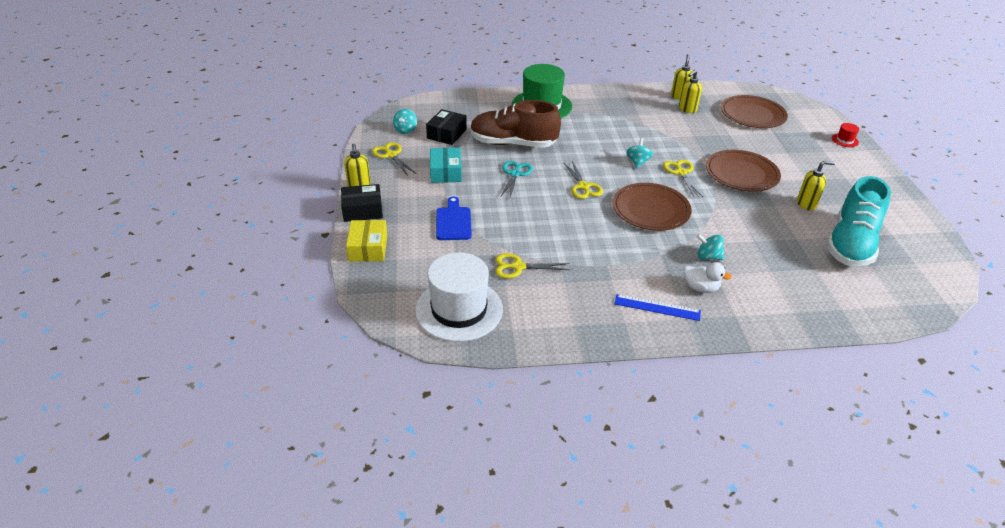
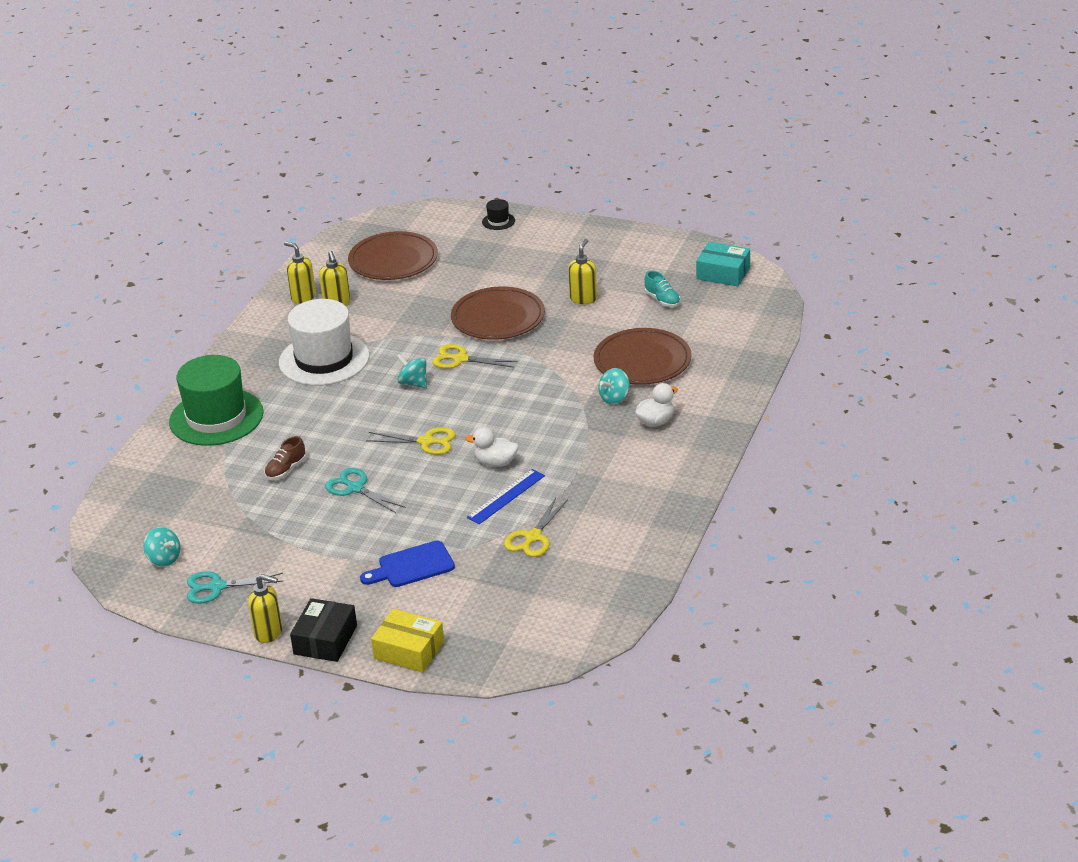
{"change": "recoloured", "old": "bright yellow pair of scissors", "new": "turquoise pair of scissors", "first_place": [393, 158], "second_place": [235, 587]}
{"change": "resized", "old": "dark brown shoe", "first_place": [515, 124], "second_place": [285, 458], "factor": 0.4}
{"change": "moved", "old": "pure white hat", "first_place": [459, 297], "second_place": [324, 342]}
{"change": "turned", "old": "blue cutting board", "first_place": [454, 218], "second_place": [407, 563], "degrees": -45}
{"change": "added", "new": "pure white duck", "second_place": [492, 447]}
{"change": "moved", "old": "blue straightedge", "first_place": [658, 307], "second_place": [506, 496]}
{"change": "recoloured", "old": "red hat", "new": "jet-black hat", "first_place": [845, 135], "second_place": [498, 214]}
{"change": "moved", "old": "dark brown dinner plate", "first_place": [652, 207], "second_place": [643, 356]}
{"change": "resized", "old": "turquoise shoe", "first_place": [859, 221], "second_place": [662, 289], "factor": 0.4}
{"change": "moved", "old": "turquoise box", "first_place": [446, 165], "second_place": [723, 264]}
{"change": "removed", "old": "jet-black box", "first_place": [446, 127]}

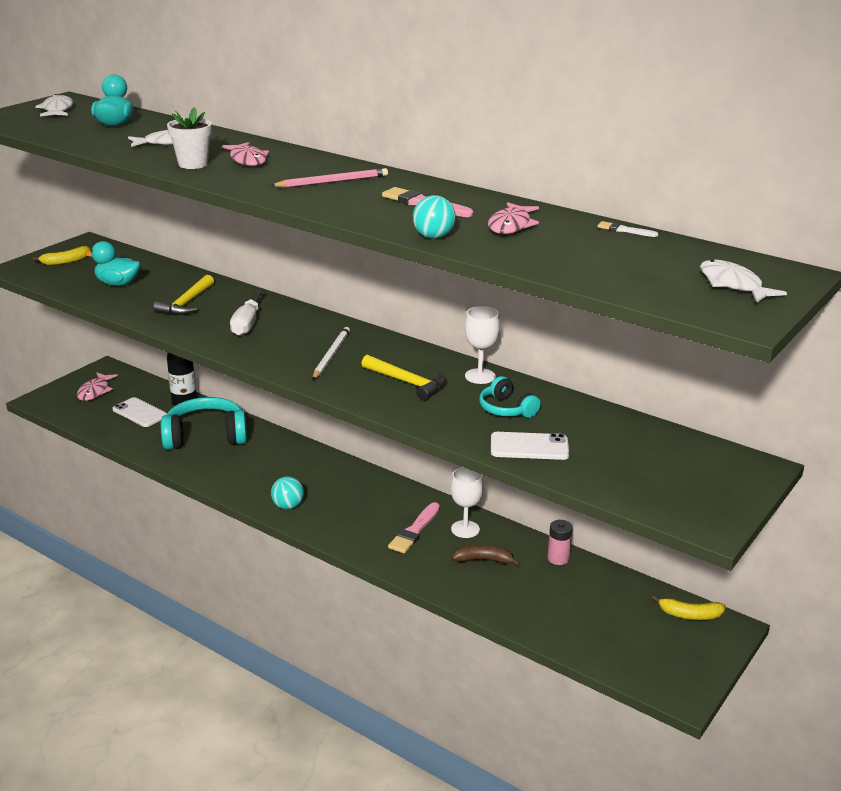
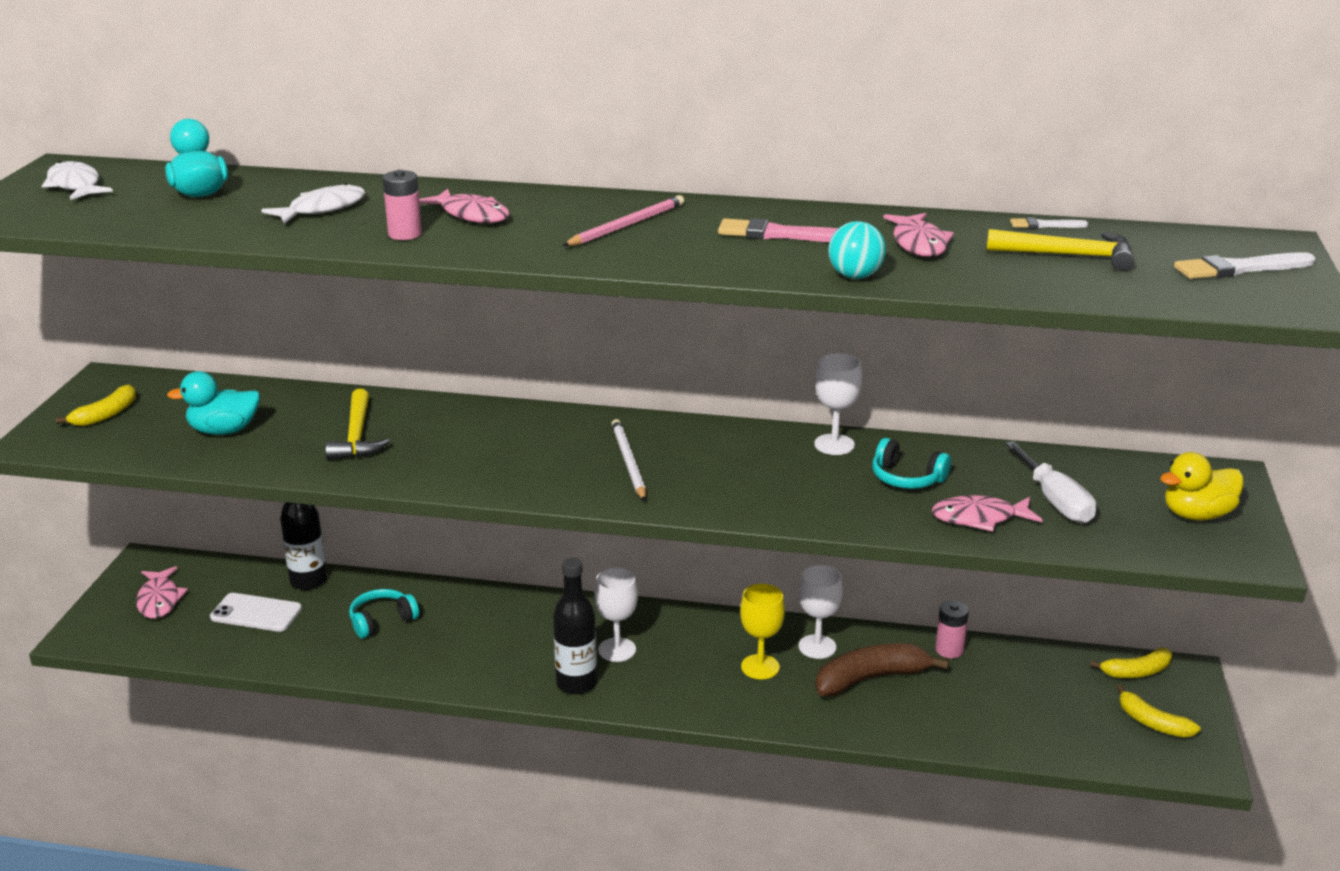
{"change": "resized", "old": "turquoise headphones", "first_place": [204, 423], "second_place": [384, 613], "factor": 0.53}
{"change": "replaced", "old": "pure white flower pot", "new": "rose-pink battery", "first_place": [189, 138], "second_place": [402, 205]}
{"change": "replaced", "old": "turquoise play ball", "new": "jet-black bottle", "first_place": [287, 492], "second_place": [575, 626]}
{"change": "added", "new": "pure white chalice", "second_place": [616, 615]}
{"change": "replaced", "old": "rose-pink paint brush", "new": "bright yellow chalice", "first_place": [414, 527], "second_place": [762, 631]}
{"change": "resized", "old": "dark brown toy banana", "first_place": [486, 555], "second_place": [882, 670], "factor": 1.6}
{"change": "replaced", "old": "pure white smartphone", "new": "rose-pink toy fish", "first_place": [530, 446], "second_place": [987, 513]}
{"change": "moved", "old": "bright yellow claw hammer", "first_place": [403, 377], "second_place": [1060, 250]}
{"change": "moved", "old": "pure white hand screwdriver", "first_place": [247, 312], "second_place": [1050, 482]}
{"change": "added", "new": "bright yellow toy banana", "second_place": [1159, 711]}
{"change": "added", "new": "bright yellow duck", "second_place": [1202, 486]}
{"change": "replaced", "old": "pure white toy fish", "new": "pure white paint brush", "first_place": [743, 281], "second_place": [1244, 265]}

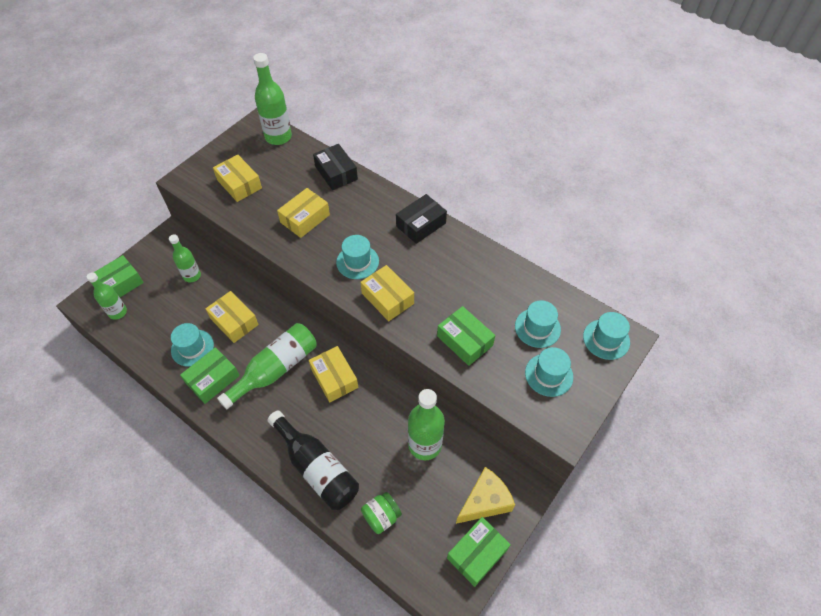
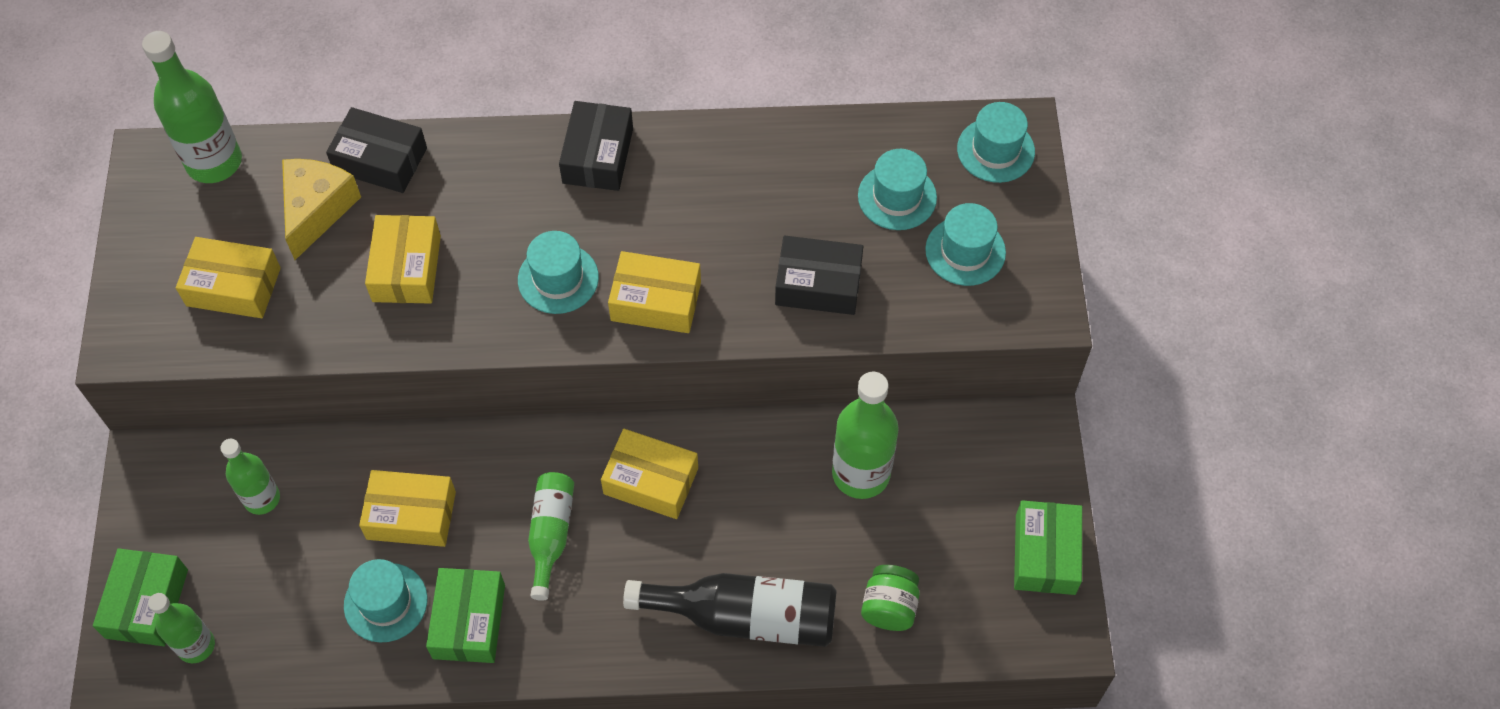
{"change": "moved", "old": "bright yellow cheese", "first_place": [485, 495], "second_place": [321, 209]}
{"change": "resized", "old": "green bottle", "first_place": [267, 366], "second_place": [551, 536], "factor": 0.62}
{"change": "recoloured", "old": "green box", "new": "jet-black box", "first_place": [466, 336], "second_place": [819, 275]}

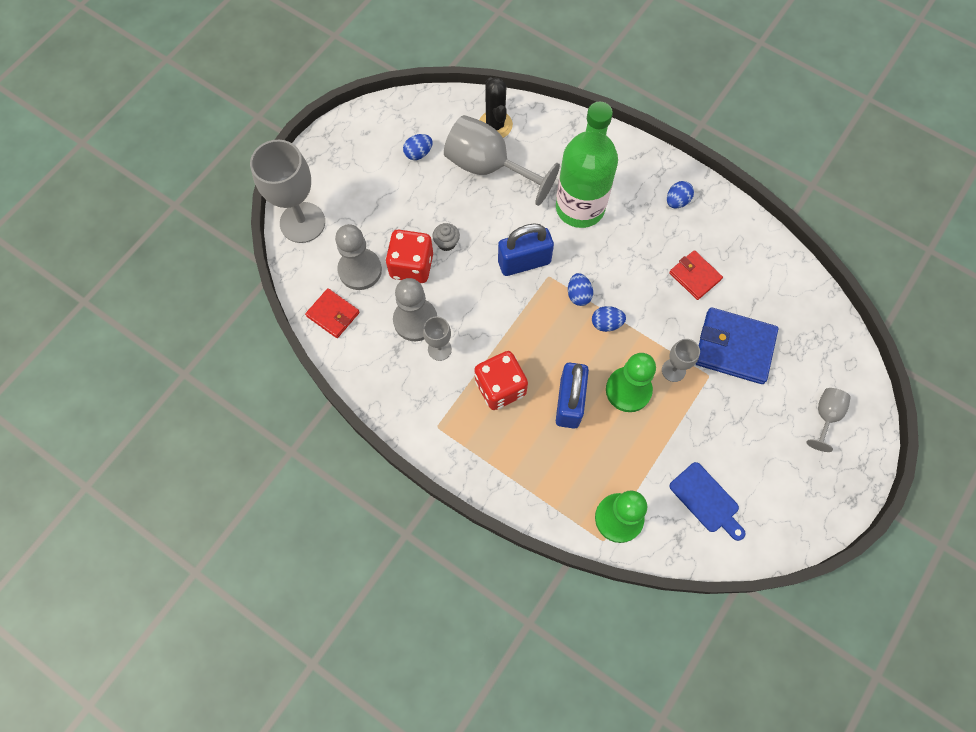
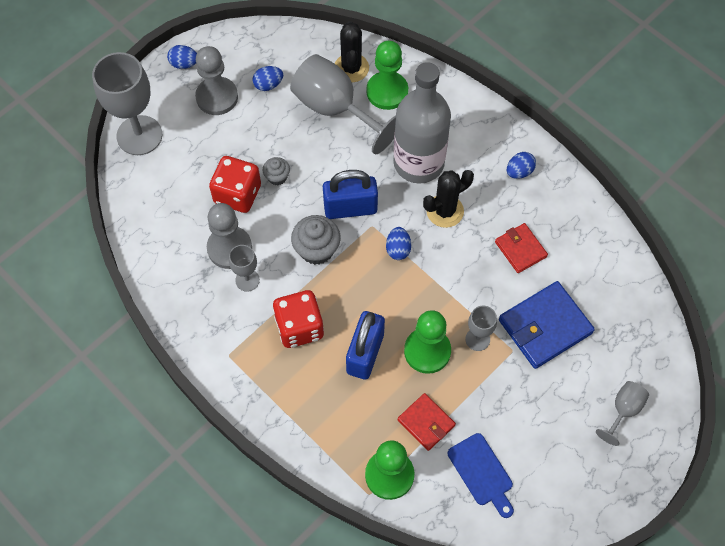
{"change": "moved", "old": "blue egg", "first_place": [609, 319], "second_place": [182, 57]}
{"change": "moved", "old": "ash-grey game pawn", "first_place": [358, 257], "second_place": [216, 80]}
{"change": "added", "new": "ash-grey muffin", "second_place": [316, 240]}
{"change": "added", "new": "green game pawn", "second_place": [387, 75]}
{"change": "recoloured", "old": "green bottle", "new": "ash-grey bottle", "first_place": [587, 165], "second_place": [422, 123]}
{"change": "moved", "old": "red wallet", "first_place": [332, 313], "second_place": [427, 422]}
{"change": "added", "new": "jet-black prickly plant", "second_place": [448, 199]}
{"change": "turned", "old": "blue wallet", "first_place": [736, 345], "second_place": [547, 325], "degrees": -60}

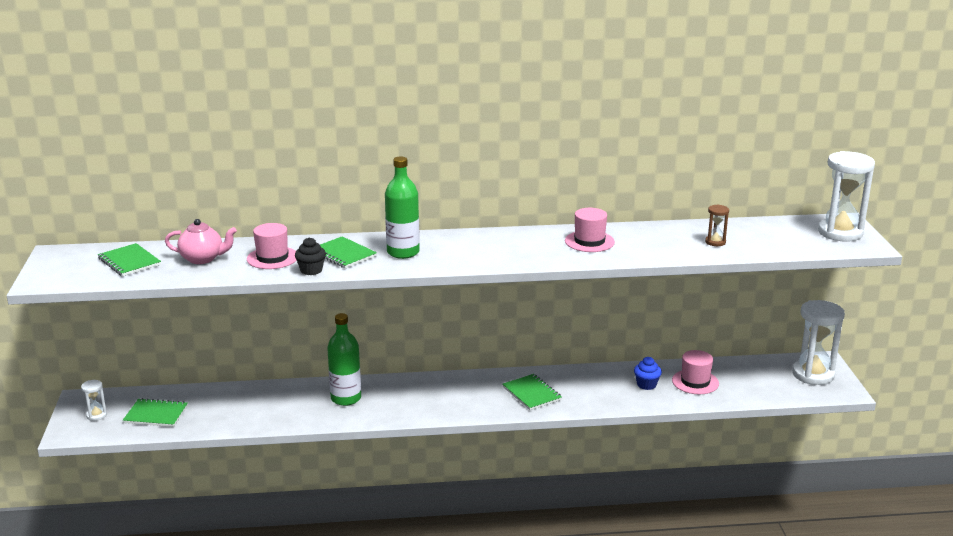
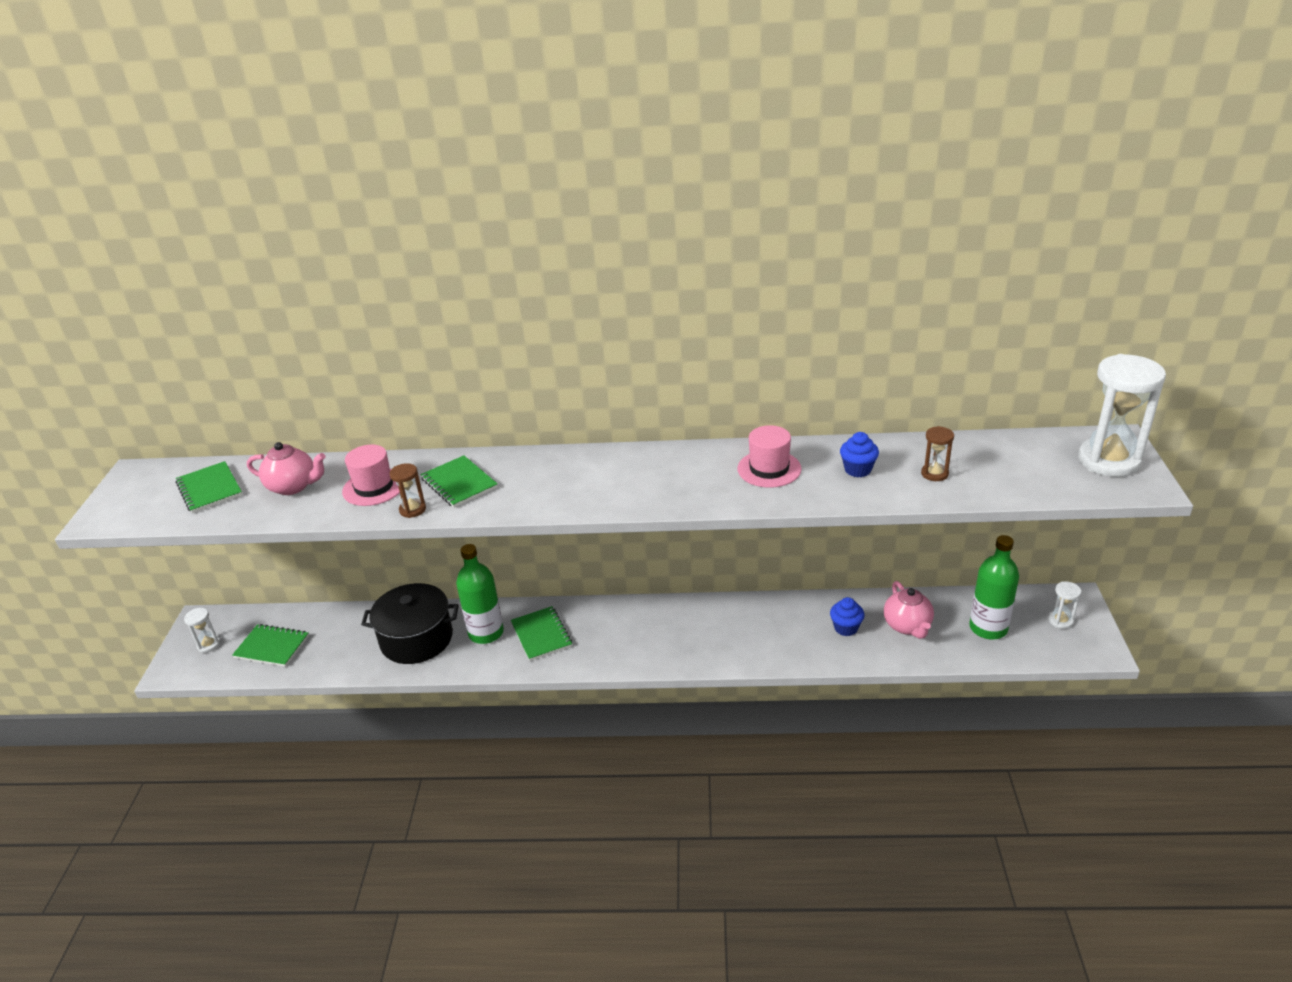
{"change": "added", "new": "jet-black pot", "second_place": [410, 623]}
{"change": "replaced", "old": "jet-black muffin", "new": "dark brown sandglass", "first_place": [310, 256], "second_place": [408, 490]}
{"change": "moved", "old": "green notepad", "first_place": [532, 392], "second_place": [541, 633]}
{"change": "added", "new": "blue muffin", "second_place": [859, 454]}
{"change": "replaced", "old": "rose-pink hat", "new": "rose-pink teapot", "first_place": [695, 372], "second_place": [909, 610]}
{"change": "moved", "old": "green bottle", "first_place": [402, 207], "second_place": [994, 587]}
{"change": "resized", "old": "pure white sandglass", "first_place": [818, 342], "second_place": [1064, 605], "factor": 0.46}

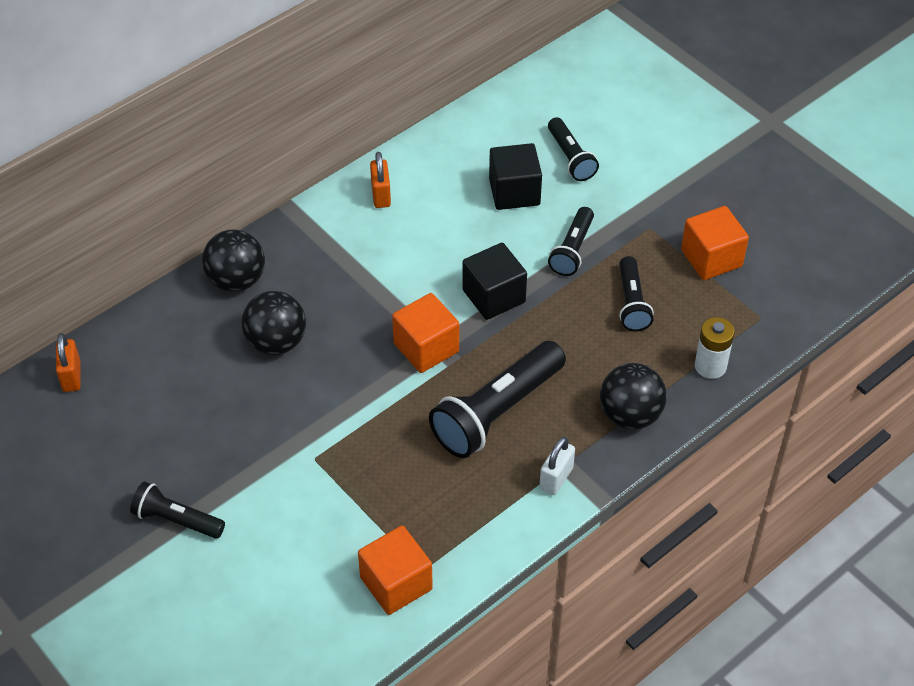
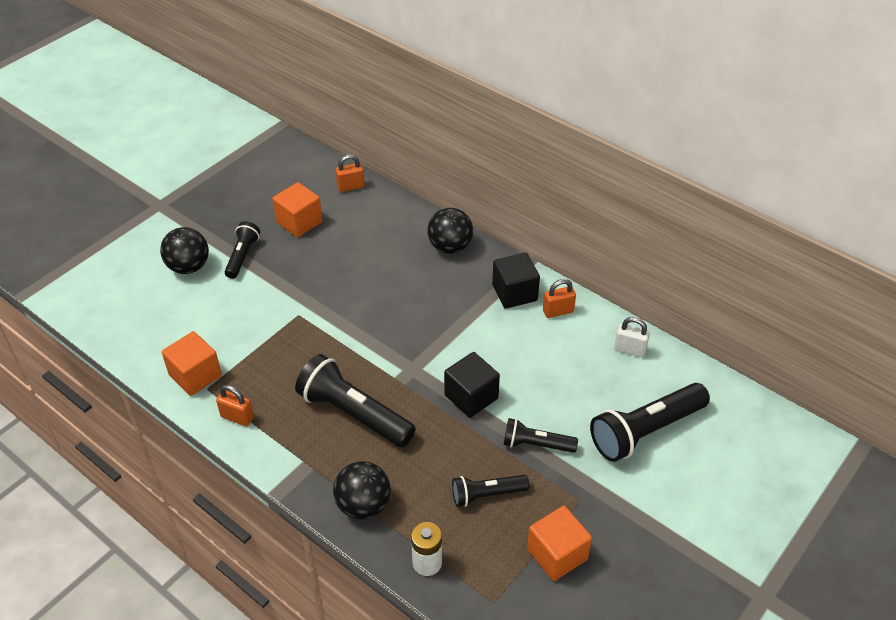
{"change": "moved", "old": "jet-black play ball", "first_place": [273, 323], "second_place": [184, 250]}
{"change": "added", "new": "orange small lock", "second_place": [235, 405]}
{"change": "moved", "old": "orange cube", "first_place": [425, 333], "second_place": [297, 209]}
{"change": "moved", "old": "jet-black cube", "first_place": [515, 176], "second_place": [516, 281]}
{"change": "resized", "old": "jet-black flashlight", "first_place": [573, 149], "second_place": [650, 422], "factor": 1.76}
{"change": "moved", "old": "pure white small lock", "first_place": [557, 465], "second_place": [632, 337]}

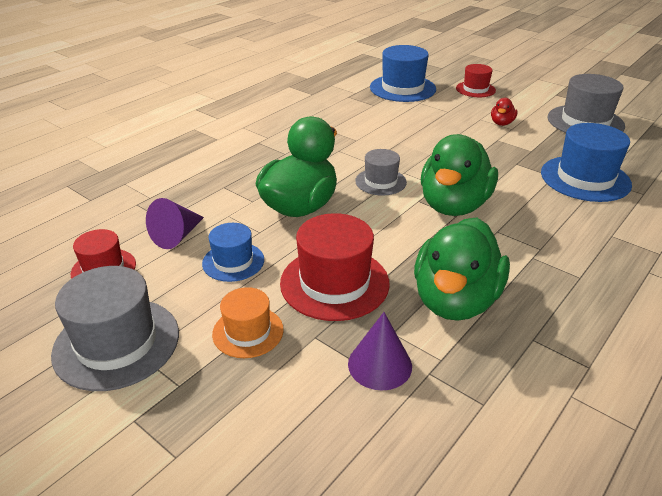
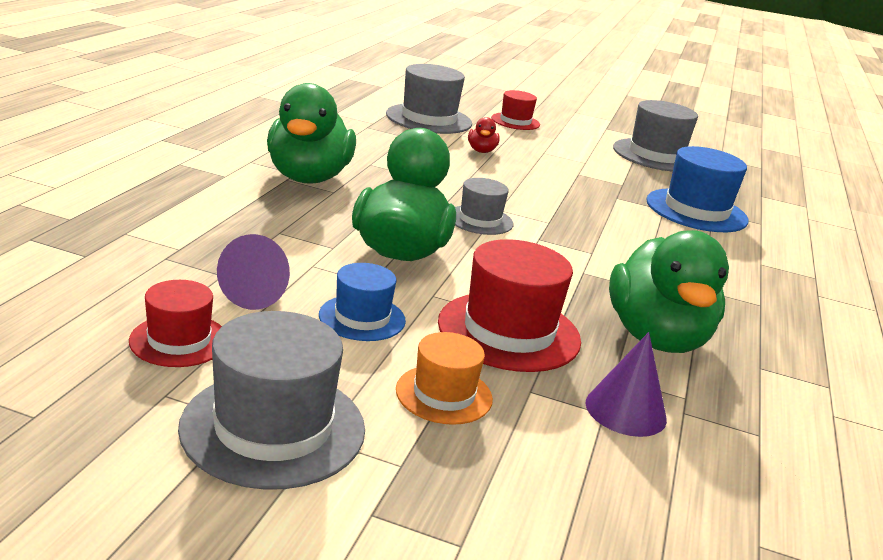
{"change": "moved", "old": "green duck", "first_place": [459, 175], "second_place": [311, 133]}
{"change": "recoloured", "old": "blue hat", "new": "ash-grey hat", "first_place": [403, 73], "second_place": [429, 99]}
{"change": "moved", "old": "red duck", "first_place": [504, 112], "second_place": [484, 135]}

